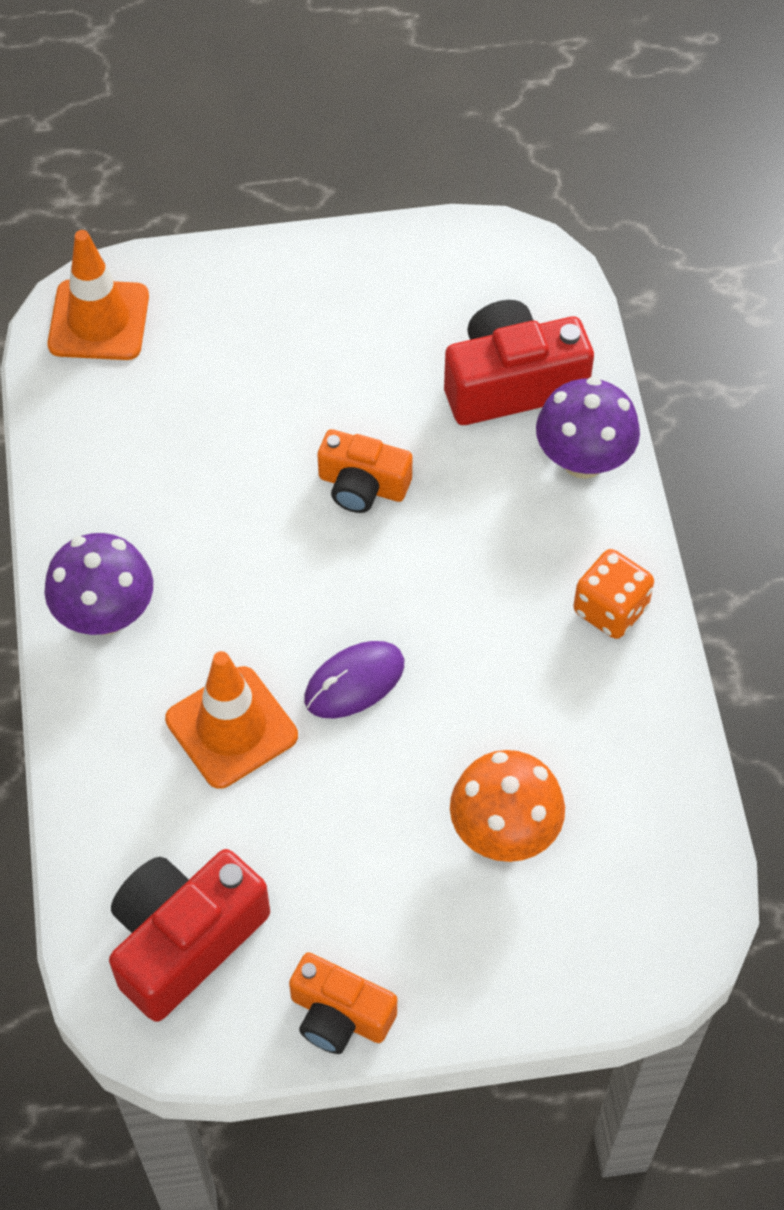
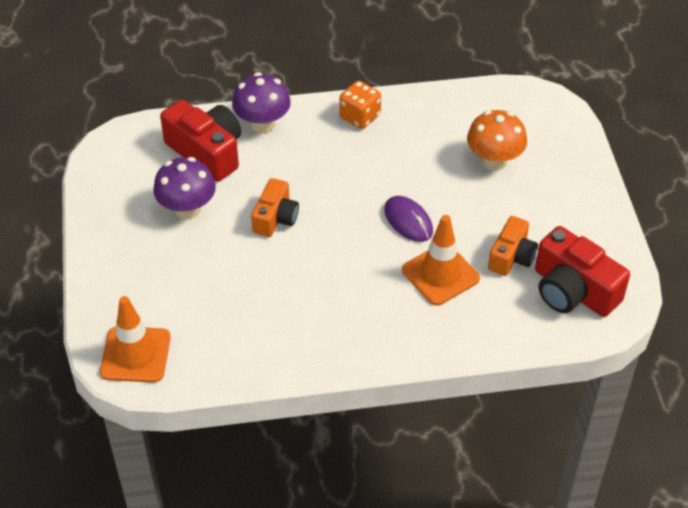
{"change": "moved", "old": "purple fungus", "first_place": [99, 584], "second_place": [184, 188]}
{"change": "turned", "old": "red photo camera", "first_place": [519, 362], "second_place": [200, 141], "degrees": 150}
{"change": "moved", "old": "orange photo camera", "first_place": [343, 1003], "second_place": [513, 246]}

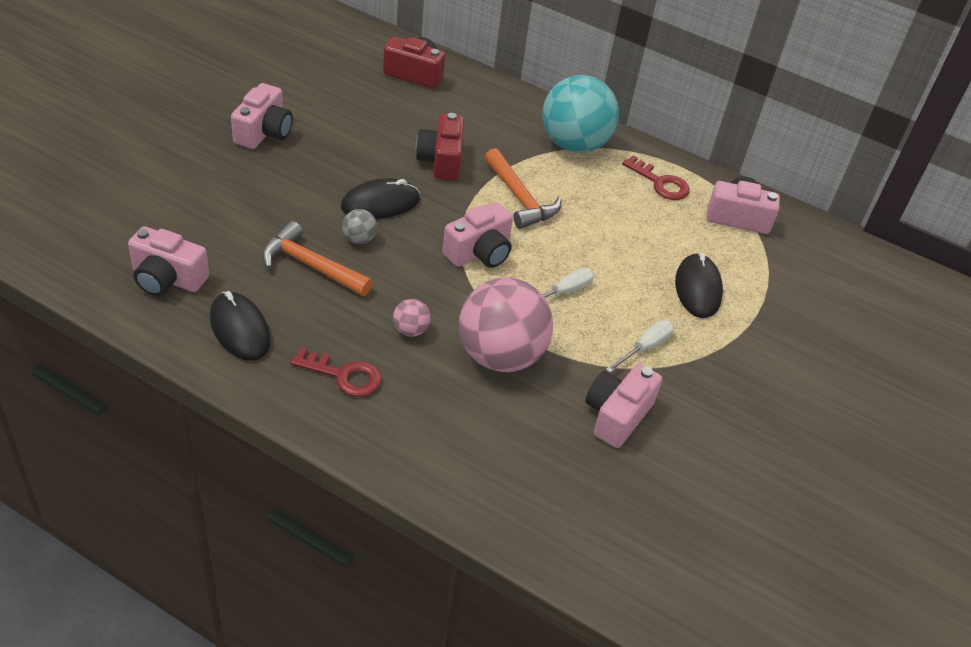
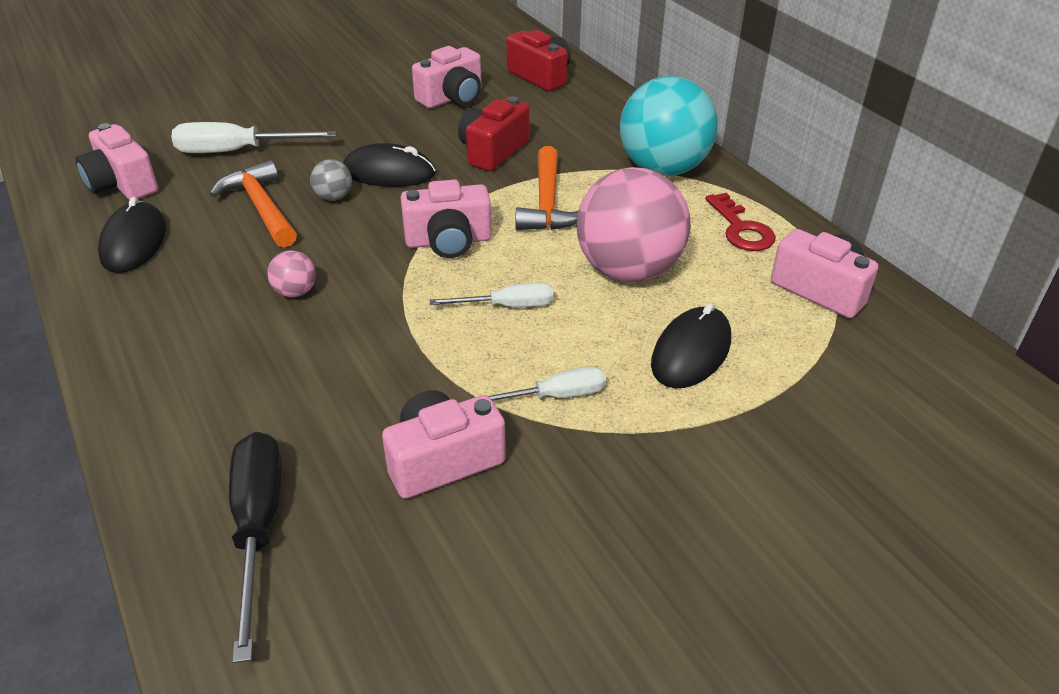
{"change": "added", "new": "pure white hand screwdriver", "second_place": [254, 137]}
{"change": "added", "new": "jet-black hand screwdriver", "second_place": [255, 547]}
{"change": "moved", "old": "rose-pink photo camera", "first_place": [262, 116], "second_place": [447, 77]}
{"change": "moved", "old": "rose-pink play ball", "first_place": [506, 325], "second_place": [633, 224]}
{"change": "removed", "old": "red latchkey", "first_place": [336, 372]}

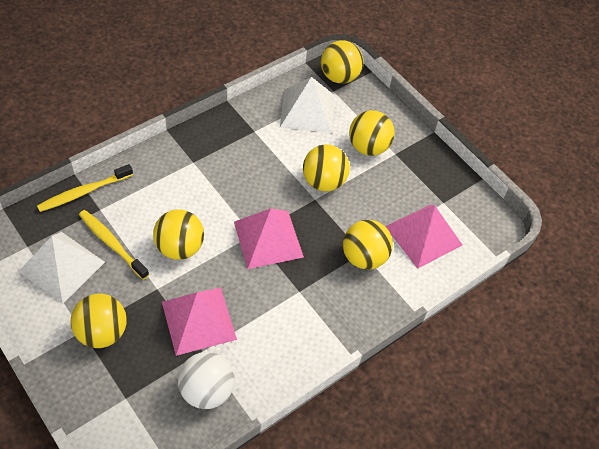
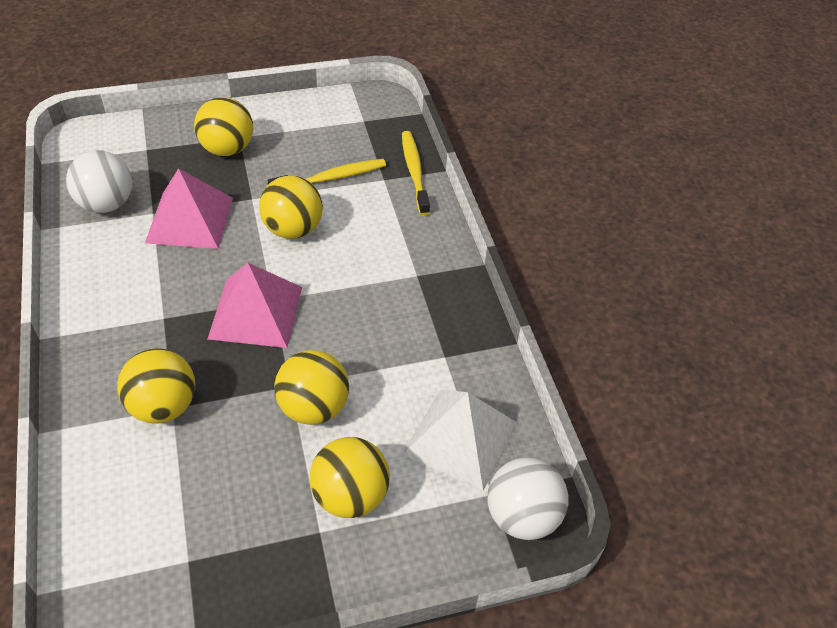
{"change": "recoloured", "old": "bright yellow play ball", "new": "pure white play ball", "first_place": [342, 62], "second_place": [528, 499]}
{"change": "removed", "old": "pure white solid pyramid", "first_place": [61, 268]}
{"change": "removed", "old": "rose-pink solid pyramid", "first_place": [423, 237]}

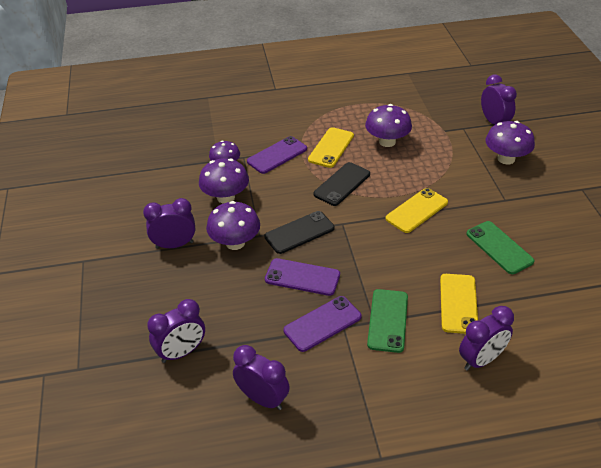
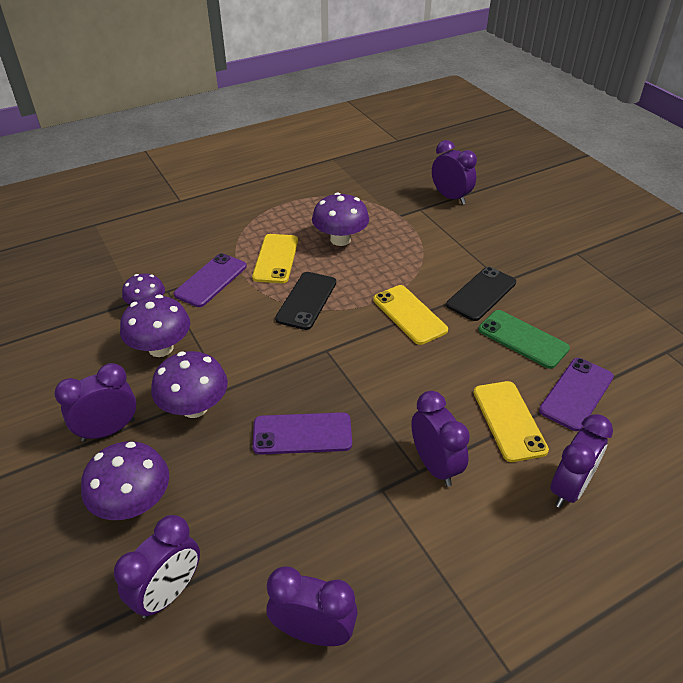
{"change": "moved", "old": "purple fungus", "first_place": [510, 142], "second_place": [125, 480]}
{"change": "turned", "old": "bright yellow smartphone", "first_place": [417, 210], "second_place": [410, 315], "degrees": -60}
{"change": "replaced", "old": "green smartphone", "new": "purple bedside clock", "first_place": [387, 321], "second_place": [440, 439]}
{"change": "moved", "old": "jet-black smartphone", "first_place": [299, 232], "second_place": [481, 294]}
{"change": "moved", "old": "purple smartphone", "first_place": [322, 324], "second_place": [576, 394]}

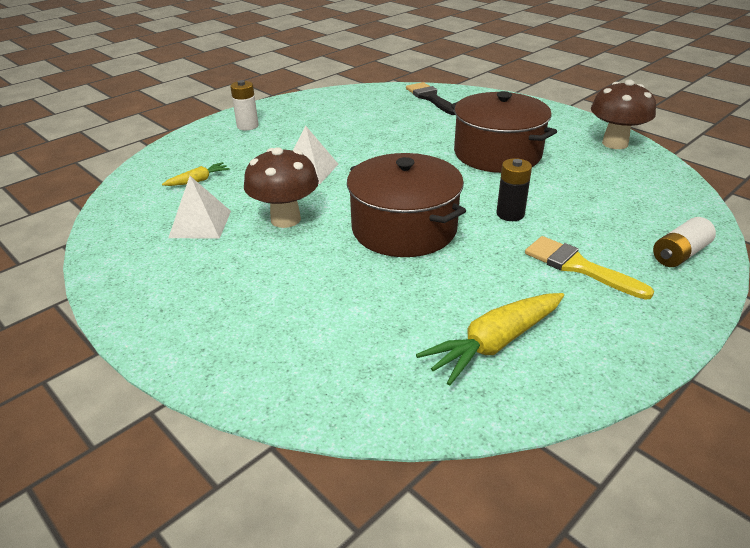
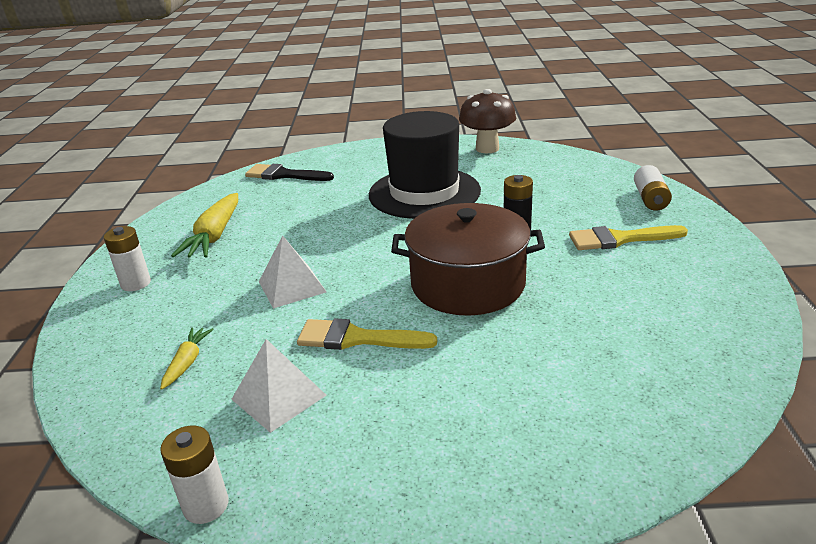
{"change": "added", "new": "pure white battery", "second_place": [194, 475]}
{"change": "moved", "old": "bright yellow carrot", "first_place": [490, 339], "second_place": [204, 225]}
{"change": "replaced", "old": "dark brown fungus", "new": "bright yellow paint brush", "first_place": [281, 187], "second_place": [367, 334]}
{"change": "replaced", "old": "dark brown pot", "new": "jet-black hat", "first_place": [504, 132], "second_place": [425, 165]}

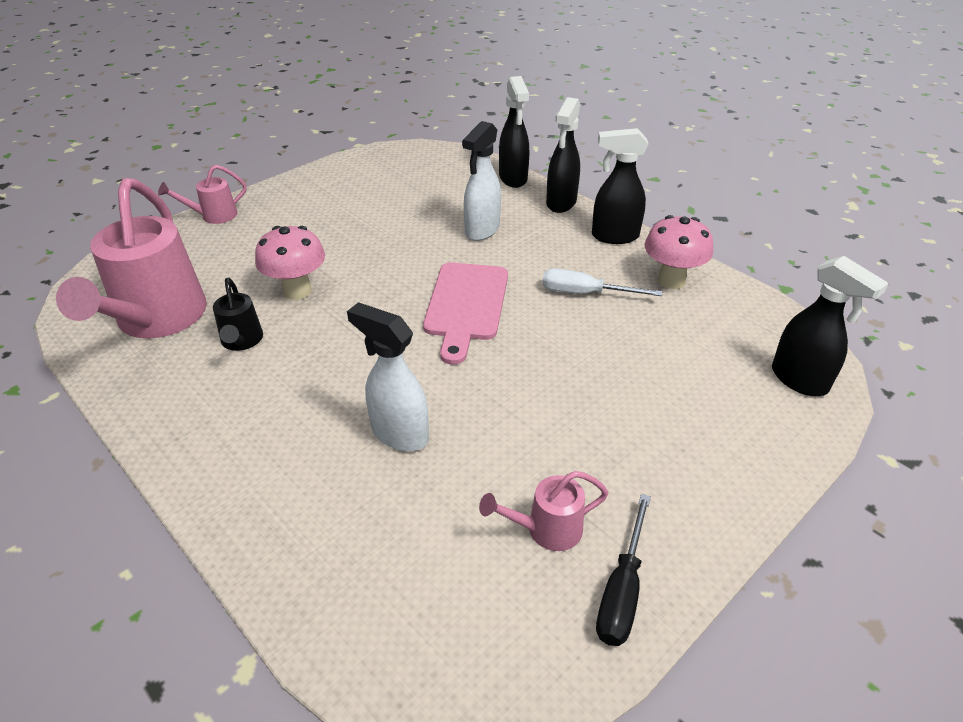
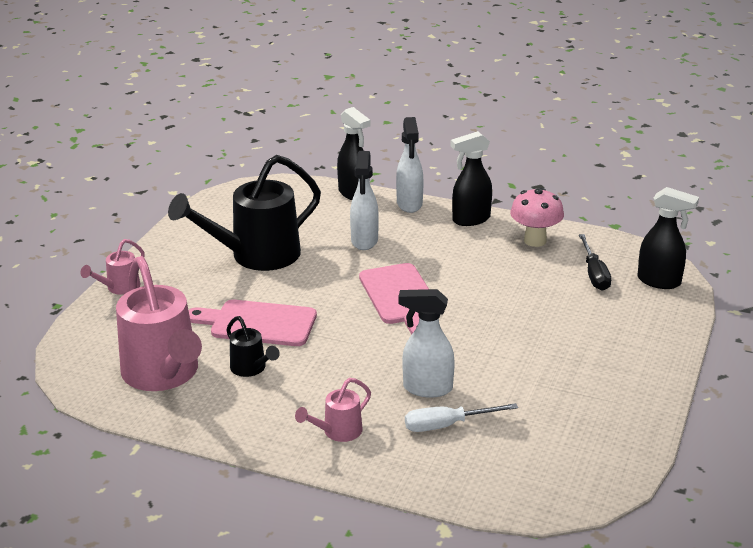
{"change": "added", "new": "jet-black sprinkling can", "second_place": [244, 213]}
{"change": "replaced", "old": "rose-pink fungus", "new": "rose-pink cutting board", "first_place": [290, 263], "second_place": [253, 323]}
{"change": "moved", "old": "rose-pink sprinkling can", "first_place": [544, 511], "second_place": [333, 410]}
{"change": "recoloured", "old": "jet-black spray bottle", "new": "pure white spray bottle", "first_place": [563, 155], "second_place": [410, 165]}
{"change": "moved", "old": "pure white hand screwdriver", "first_place": [602, 282], "second_place": [461, 417]}
{"change": "moved", "old": "jet-black hand screwdriver", "first_place": [623, 570], "second_place": [595, 262]}

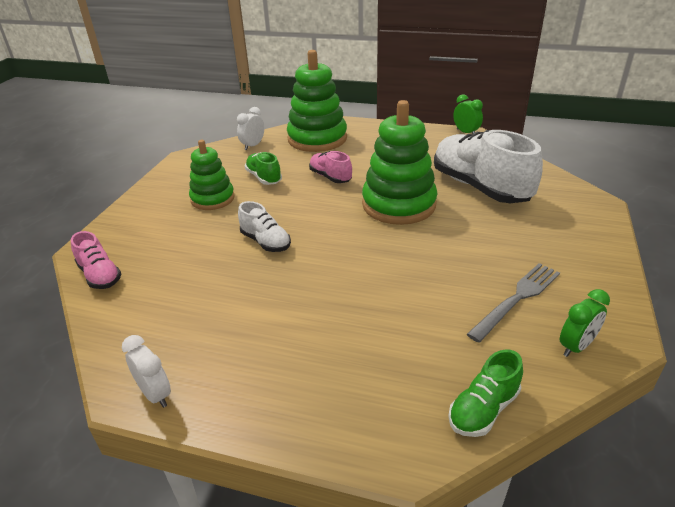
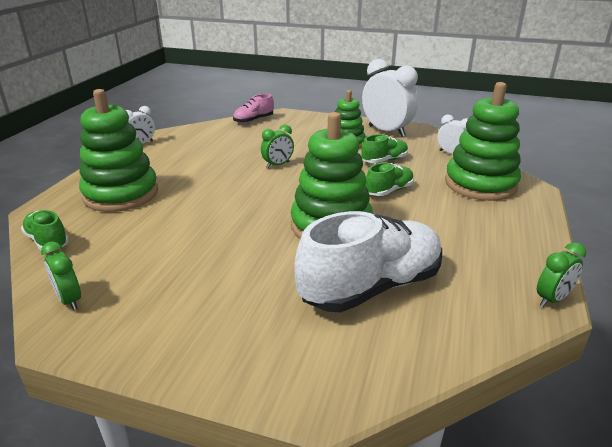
{"change": "added", "new": "green stacking rings", "second_place": [118, 150]}
{"change": "replaced", "old": "pure white shoe", "new": "green bedside clock", "first_place": [264, 226], "second_place": [277, 146]}
{"change": "added", "new": "pure white bedside clock", "second_place": [390, 98]}
{"change": "recoloured", "old": "rose-pink shoe", "new": "green shoe", "first_place": [330, 167], "second_place": [390, 179]}
{"change": "removed", "old": "ash-grey dinner fork", "first_place": [513, 303]}

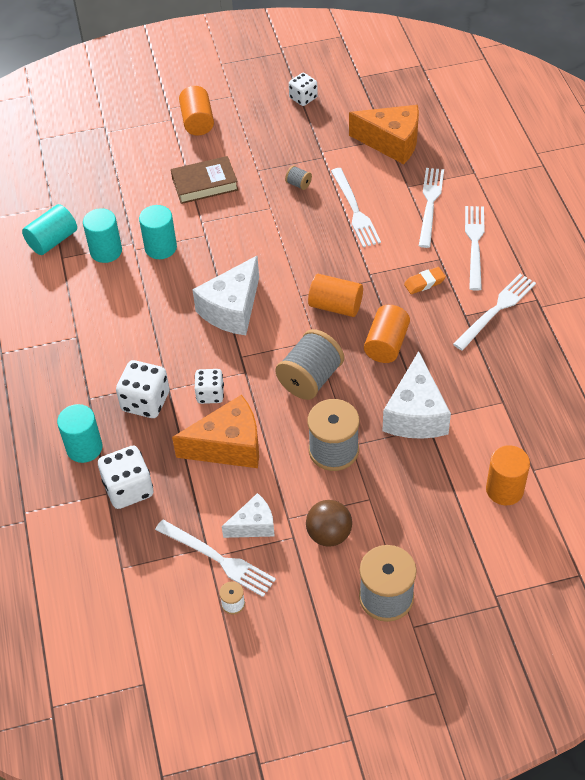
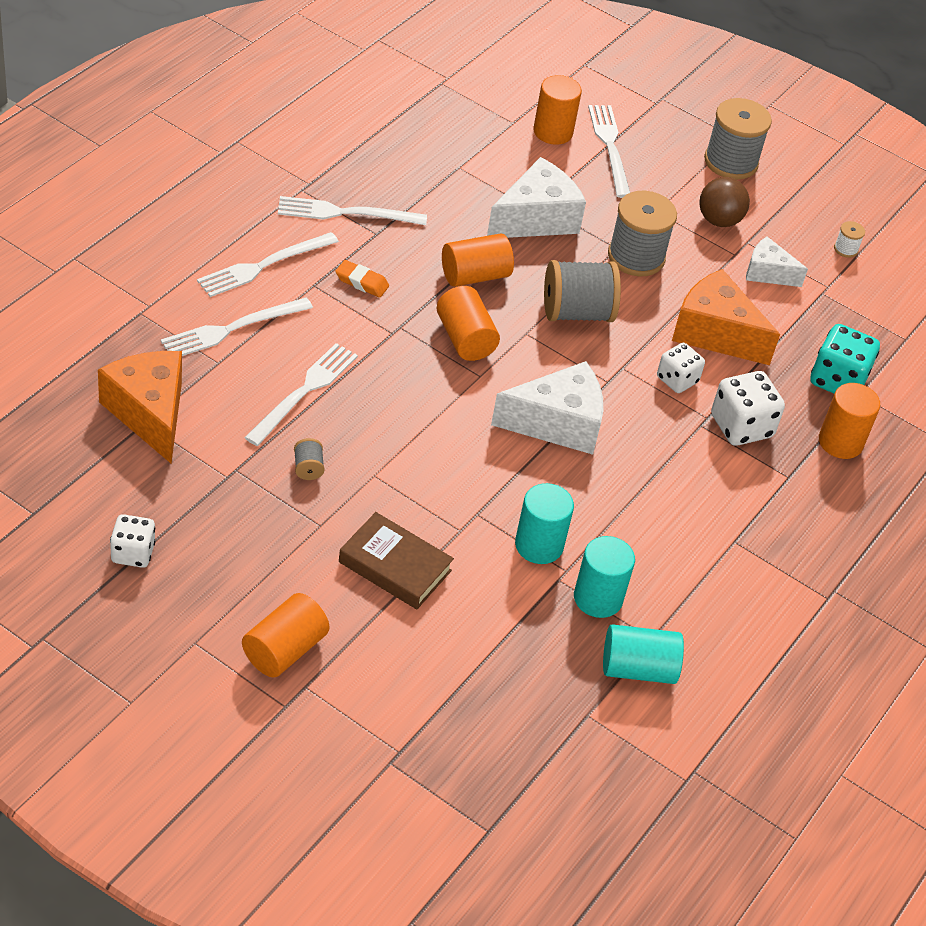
{"change": "moved", "old": "pure white dinner fork", "first_place": [215, 558], "second_place": [609, 151]}
{"change": "recoloured", "old": "pure white die", "new": "turquoise die", "first_place": [125, 477], "second_place": [845, 359]}
{"change": "recoloured", "old": "turquoise solid cylinder", "new": "orange solid cylinder", "first_place": [79, 433], "second_place": [849, 421]}

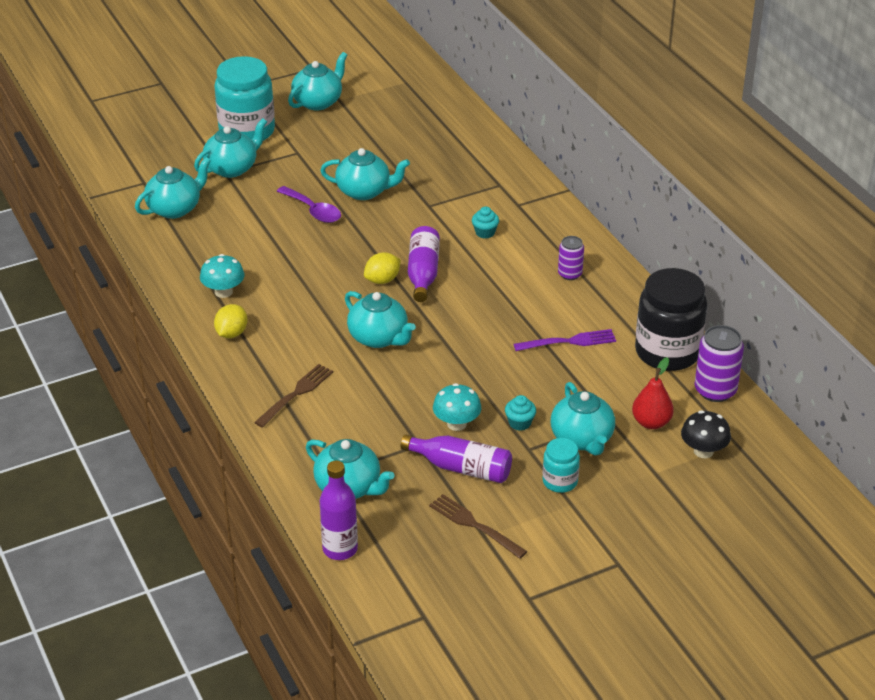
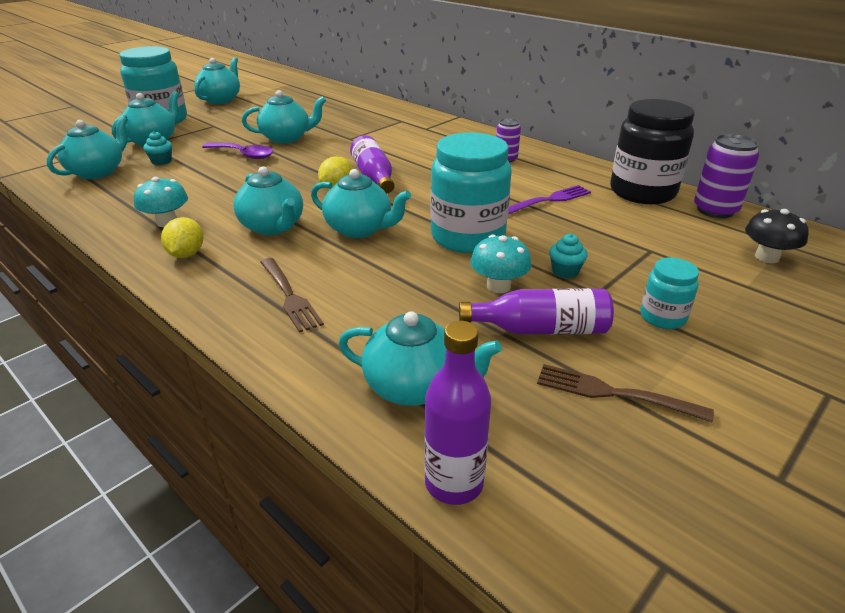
{"change": "moved", "old": "turquoise muffin", "first_place": [485, 222], "second_place": [157, 148]}
{"change": "moved", "old": "turquoise teapot", "first_place": [583, 418], "second_place": [268, 200]}
{"change": "turned", "old": "dark brown dinner fork", "first_place": [293, 396], "second_place": [292, 295], "degrees": 135}
{"change": "added", "new": "turquoise jam jar", "second_place": [470, 192]}
{"change": "removed", "old": "red pear fruit", "first_place": [653, 393]}

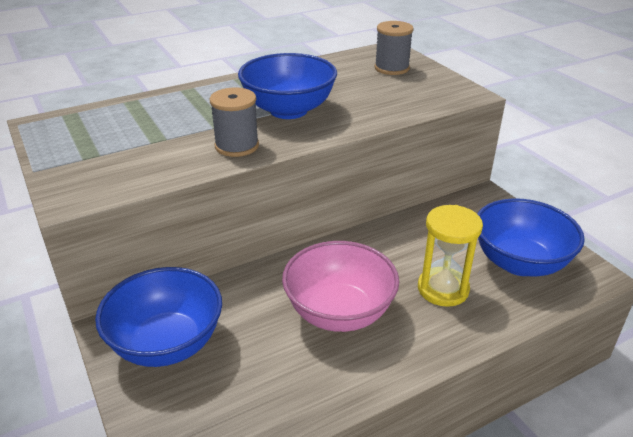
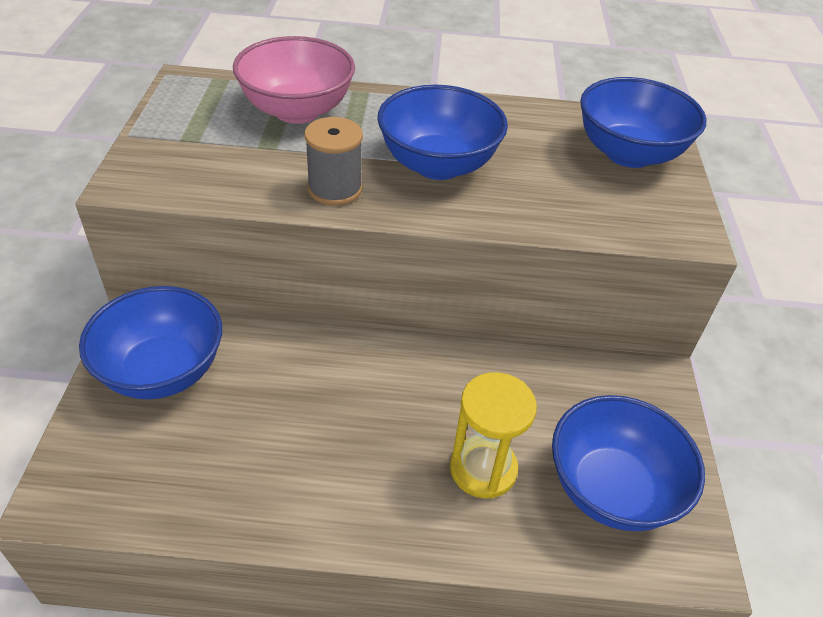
{"change": "moved", "old": "rose-pink deep dish", "first_place": [340, 286], "second_place": [294, 80]}
{"change": "replaced", "old": "ash-grey spool", "new": "blue deep dish", "first_place": [394, 48], "second_place": [643, 122]}

